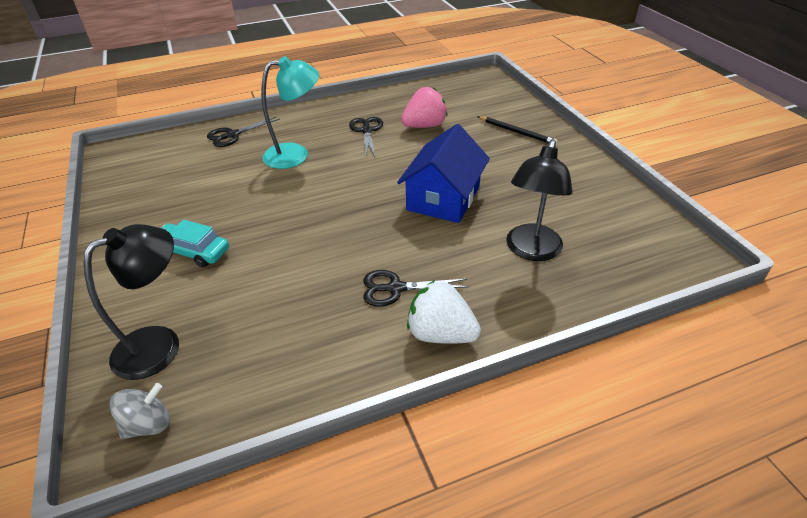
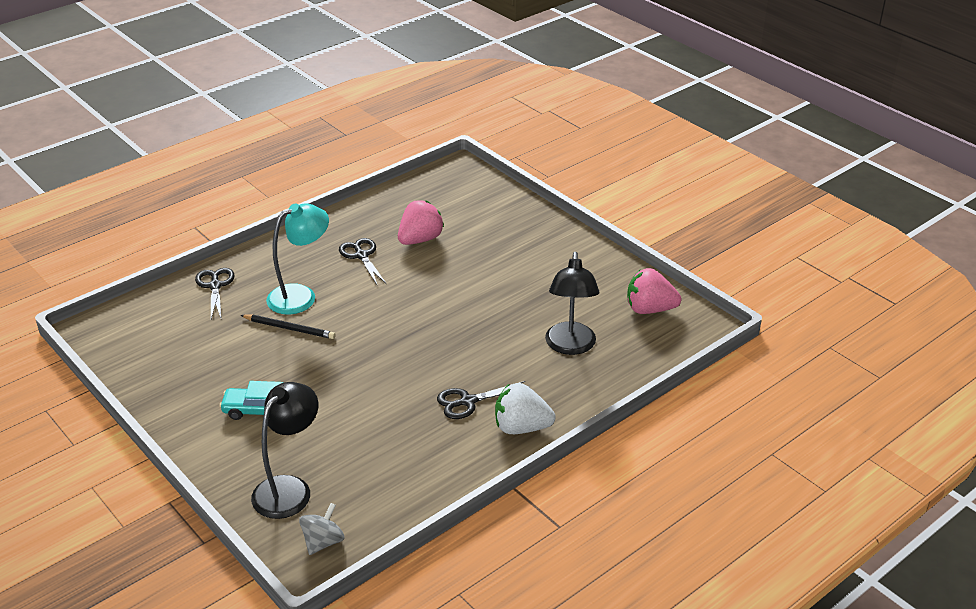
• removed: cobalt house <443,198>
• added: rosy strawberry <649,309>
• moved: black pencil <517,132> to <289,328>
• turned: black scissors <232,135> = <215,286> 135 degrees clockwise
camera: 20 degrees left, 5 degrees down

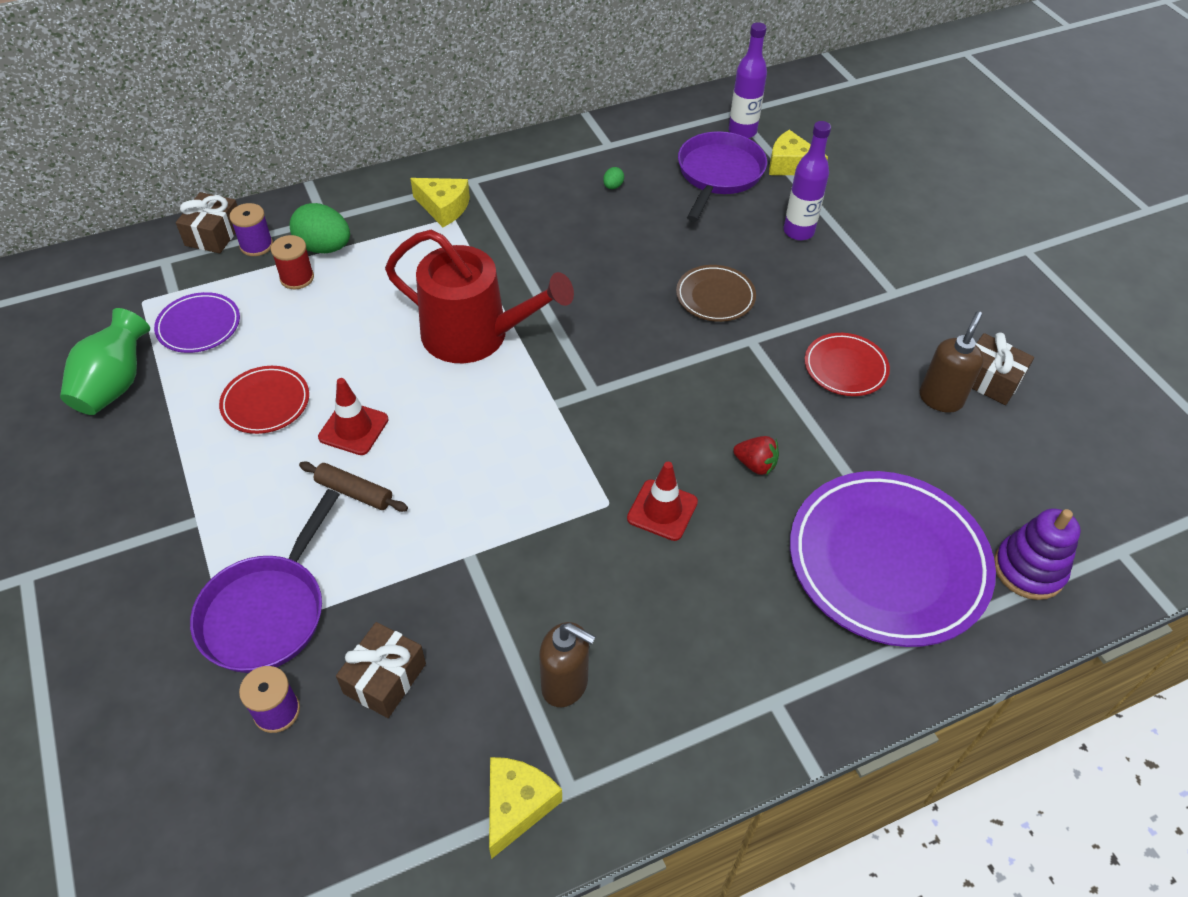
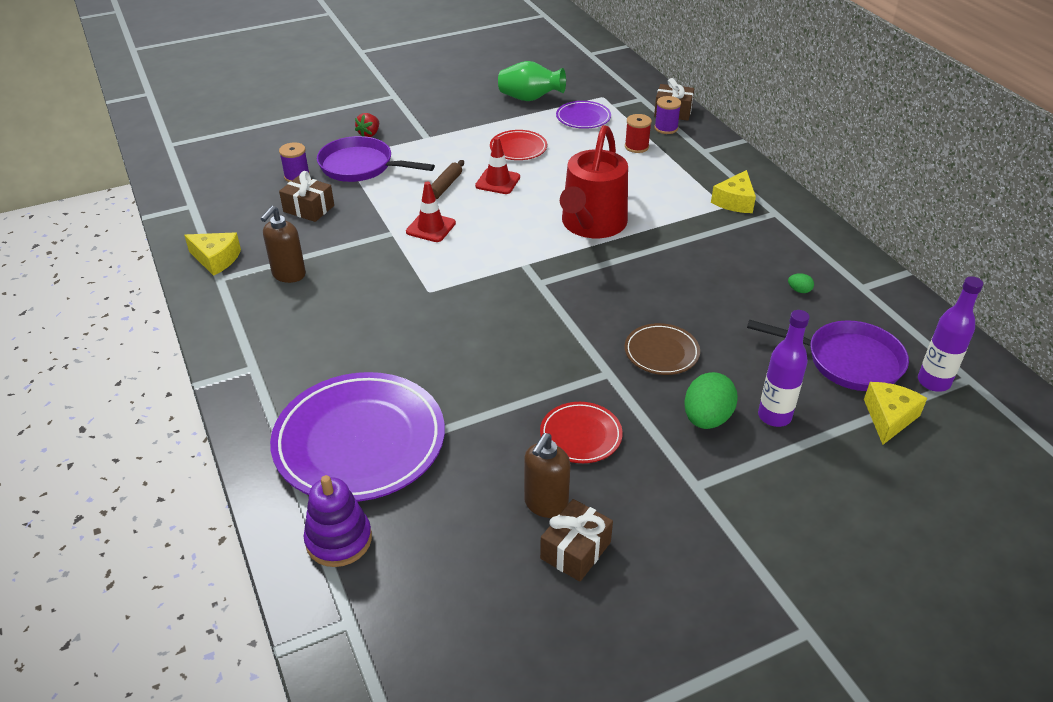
• moved: leaf-green egg shape <324,247> to <706,418>
• moved: red traffic cone <662,510> to <431,227>
• moved: red strawberry <755,465> to <369,134>
• turned: russet pump bottle <940,399> = <545,504> 90 degrees clockwise
camera: 90 degrees right, 10 degrees down

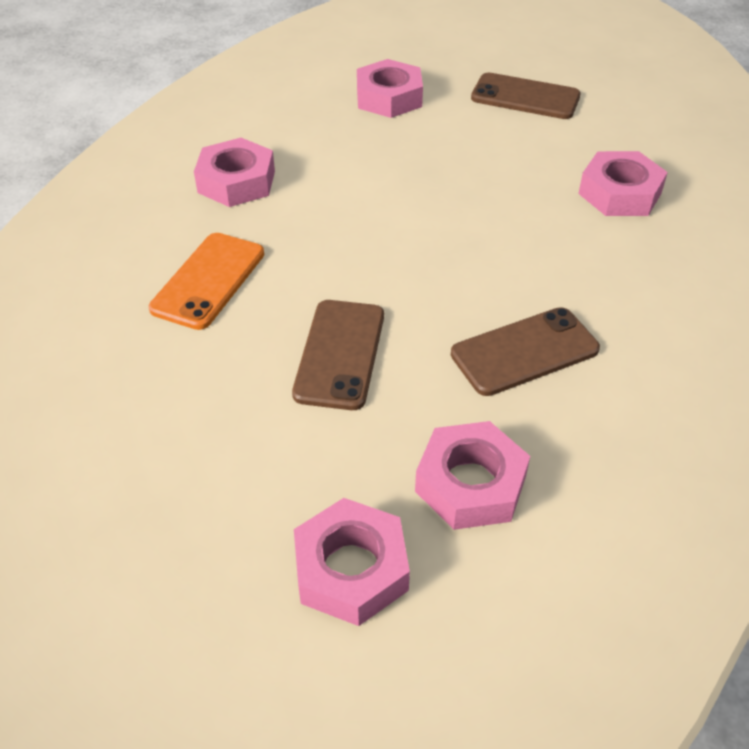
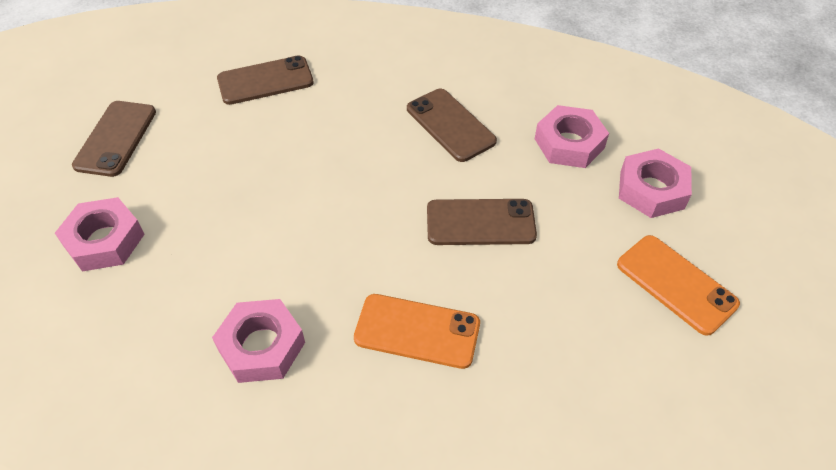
• added: bright orange mobile phone <676,284>
• replaced: rosy hexagon nut <620,193> to russet mobile phone <265,81>
camera: 100 degrees left, 5 degrees up

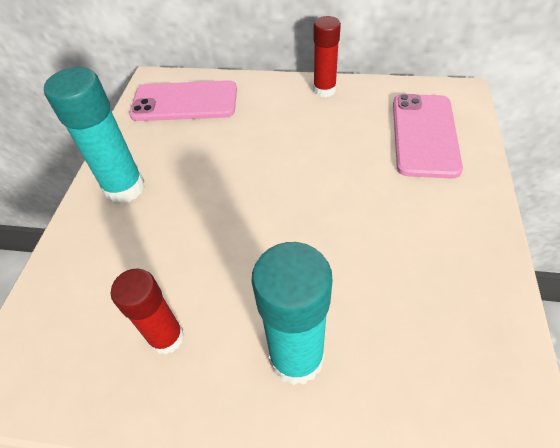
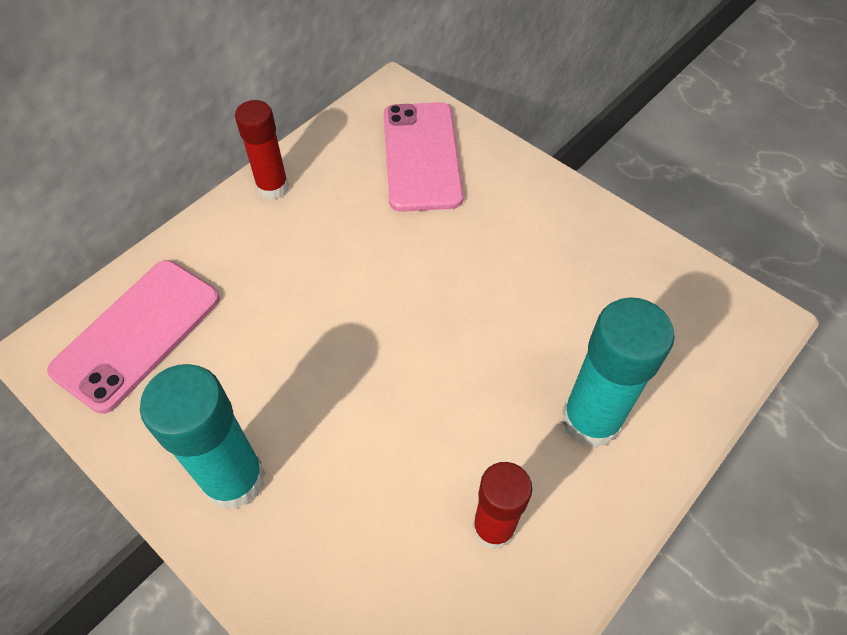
• turned: rosy mobile phone <424,135> = <421,156> 45 degrees clockwise
camera: 60 degrees left, 5 degrees up

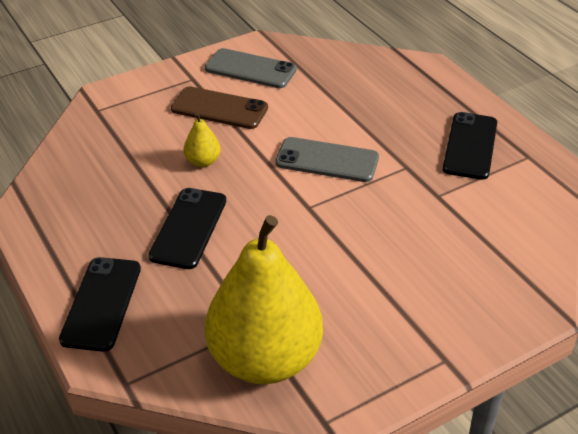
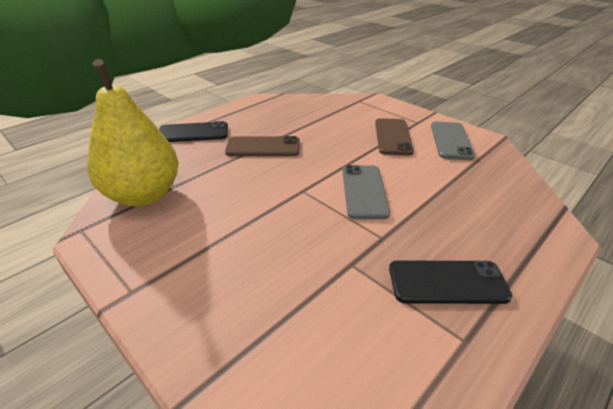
• removed: golden toy pear <203,161>
• recoloured: black mobile phone <189,228> to russet mobile phone <263,147>
camera: 75 degrees right, 5 degrees down

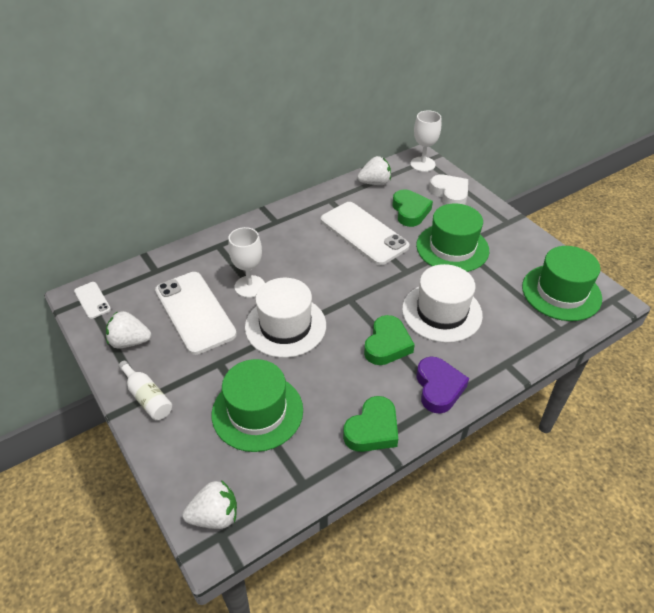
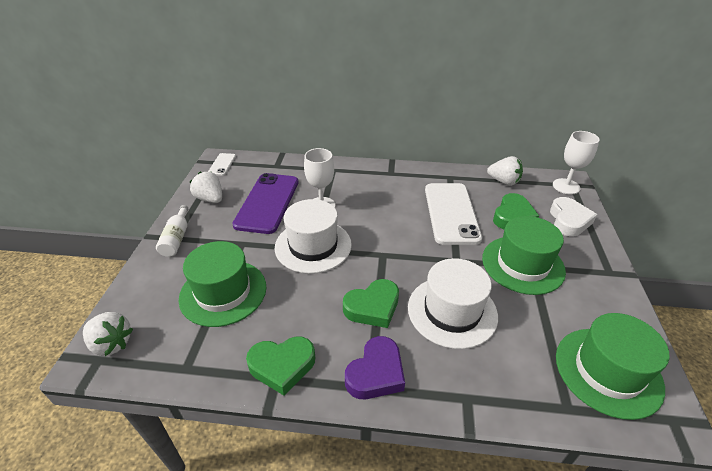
• recoloured: pure white mobile phone <195,312> to royal purple mobile phone <267,203>
camera: 40 degrees right, 5 degrees down

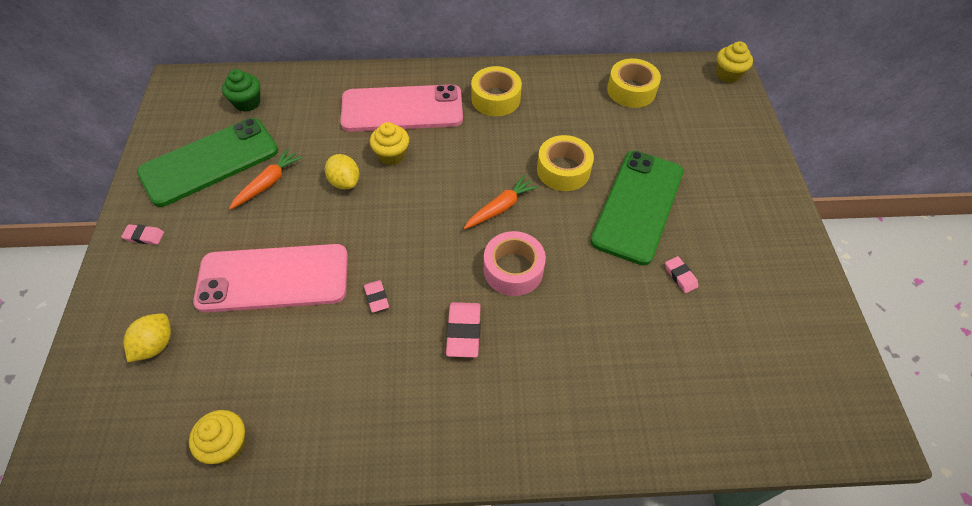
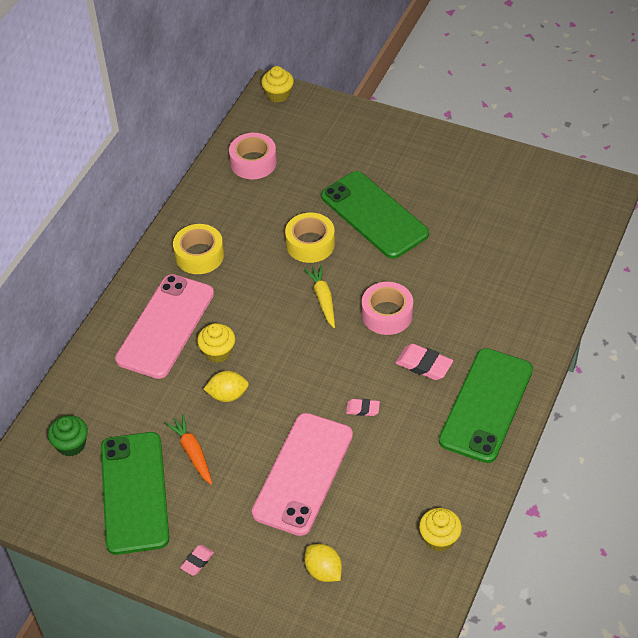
• removed: rosy eraser <680,276>
• added: leaf-green mobile phone <486,405>
• recoloured: bright orange root vegetable <500,207> to golden root vegetable <323,299>
• recoloured: golden tape <631,90> to rosy tape <253,162>
camera: 60 degrees left, 5 degrees down

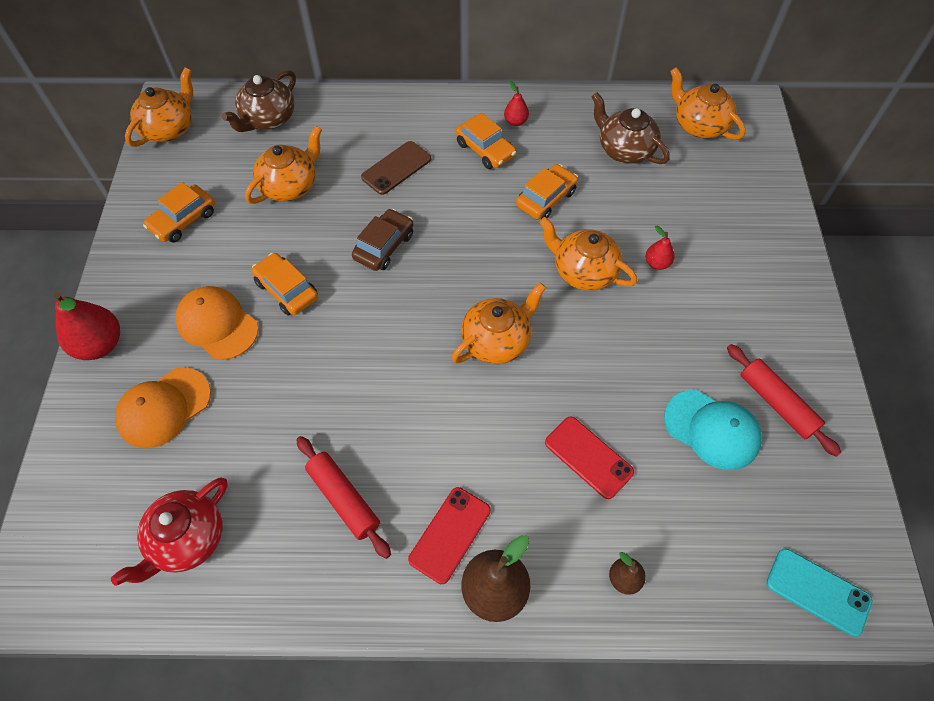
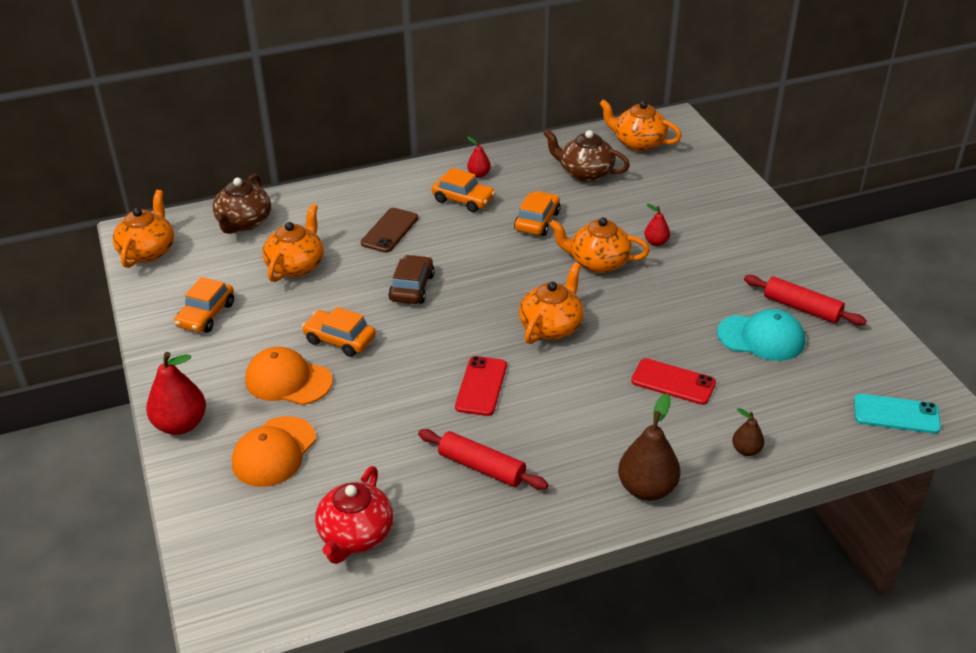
• moved: red mobile phone <450,534> to <481,386>
camera: 20 degrees left, 20 degrees down

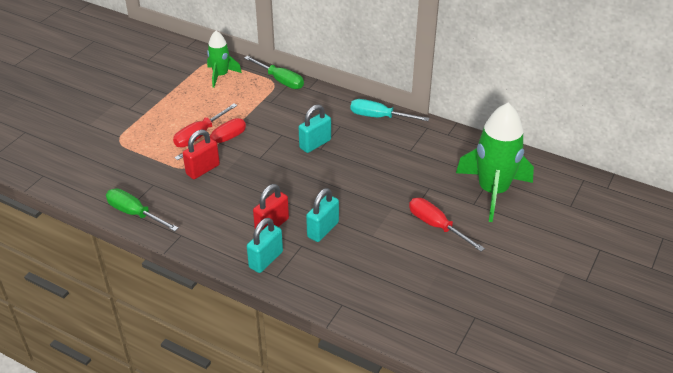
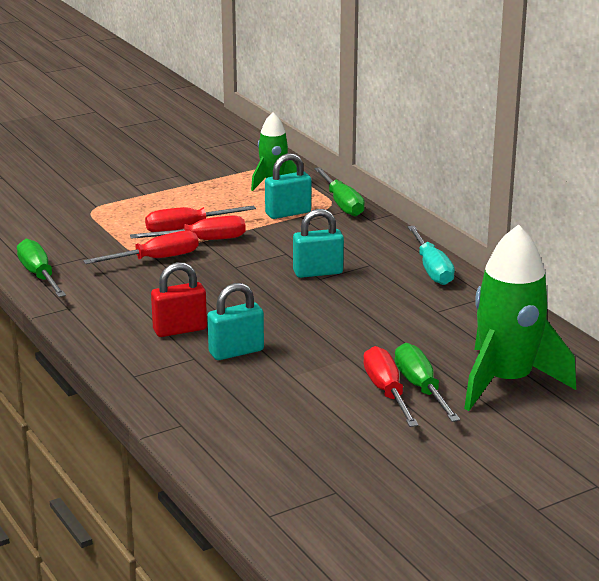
• added: leaf-green screwdriver <421,388>
• moved: aqua lock <266,260> to <288,213>
• replaced: red lock <203,169> to red screwdriver <156,259>
• turned: aqua screwdriver <379,117> = <432,269> 150 degrees counterclockwise
camera: 30 degrees right, 15 degrees down

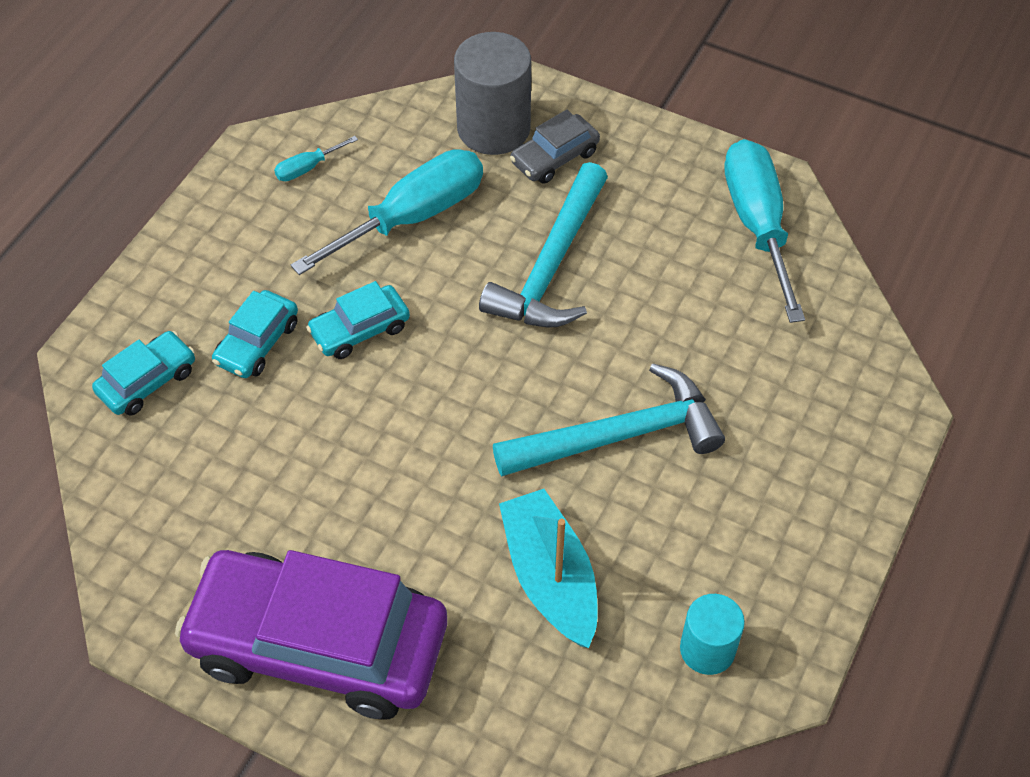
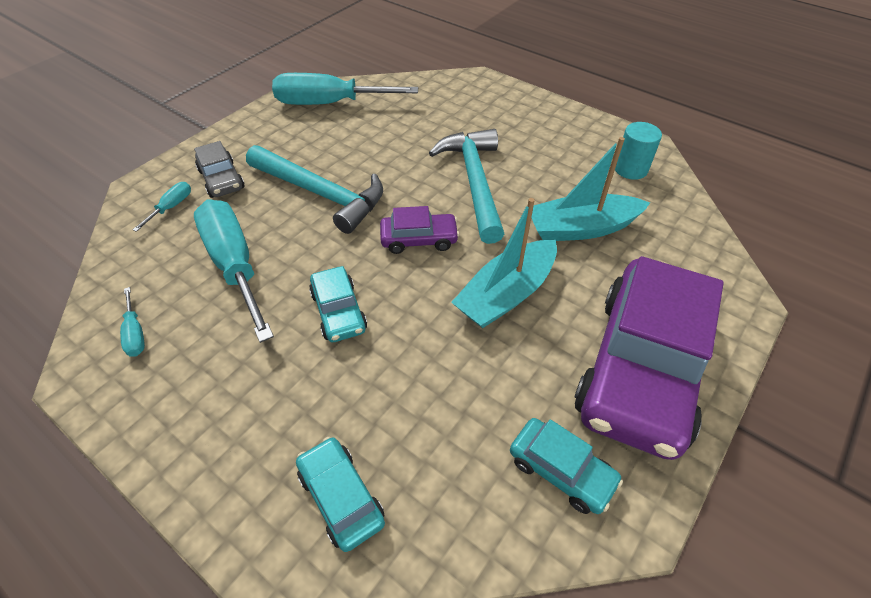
• added: royal purple toy car <419,239>
• added: aqua toy boat <506,294>
• moved: aqua toy car <257,343> to <561,470>
• replaced: ash-grey cylinder shape <493,128> to aqua screwdriver <171,207>
camera: 80 degrees left, 5 degrees down

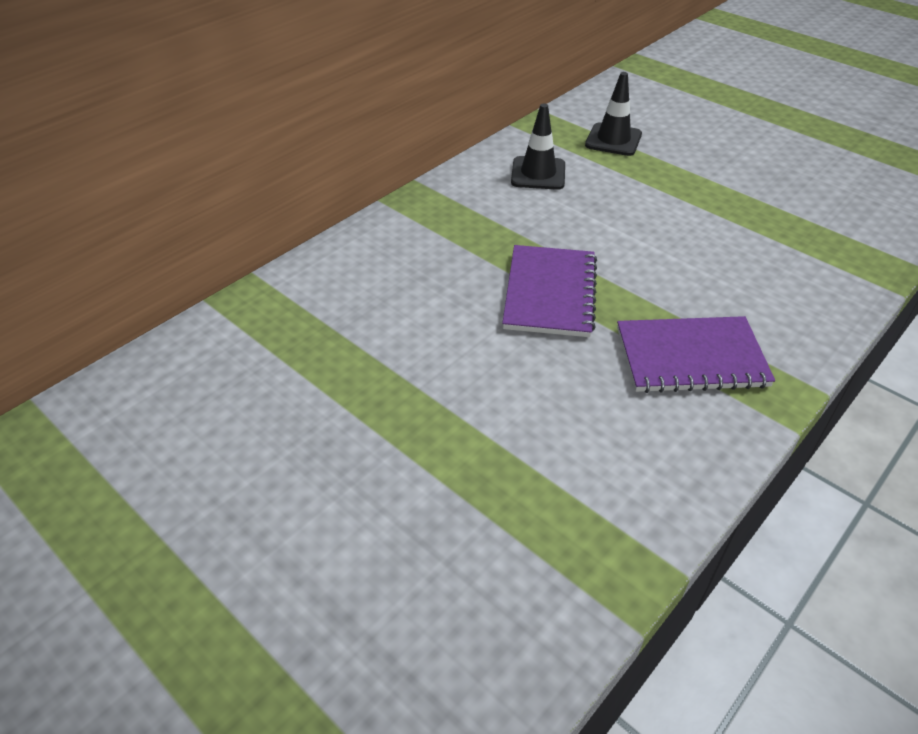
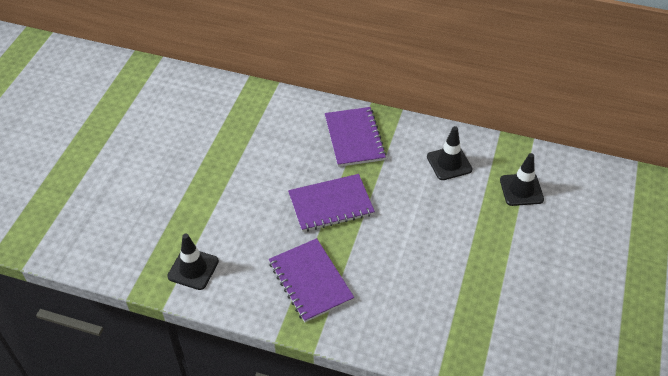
• added: black traffic cone <193,269>
• added: royal purple notepad <354,138>
camera: 65 degrees right, 5 degrees up

